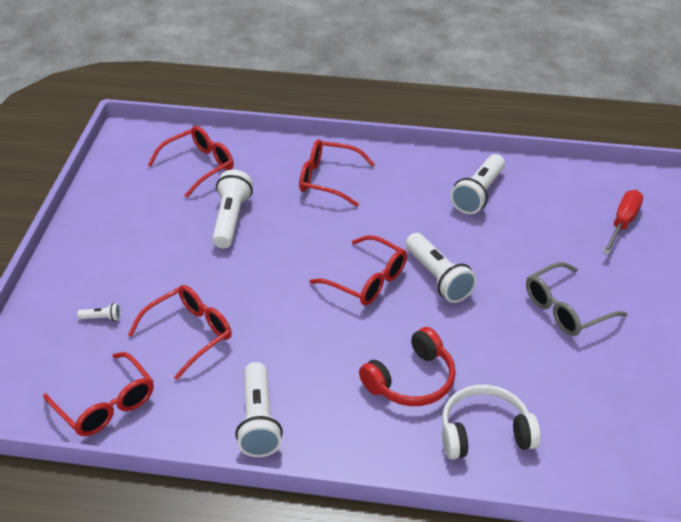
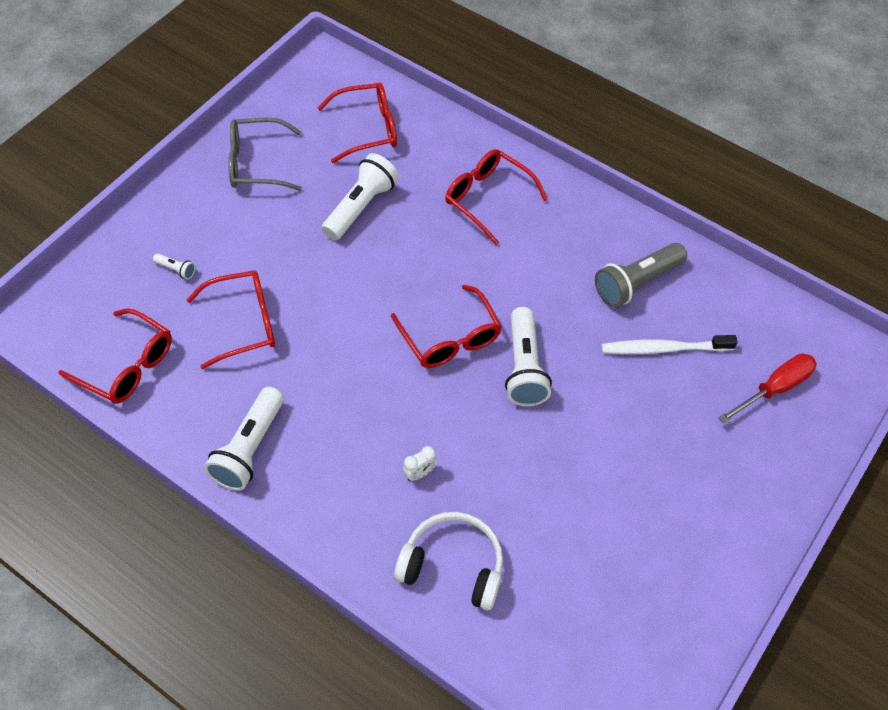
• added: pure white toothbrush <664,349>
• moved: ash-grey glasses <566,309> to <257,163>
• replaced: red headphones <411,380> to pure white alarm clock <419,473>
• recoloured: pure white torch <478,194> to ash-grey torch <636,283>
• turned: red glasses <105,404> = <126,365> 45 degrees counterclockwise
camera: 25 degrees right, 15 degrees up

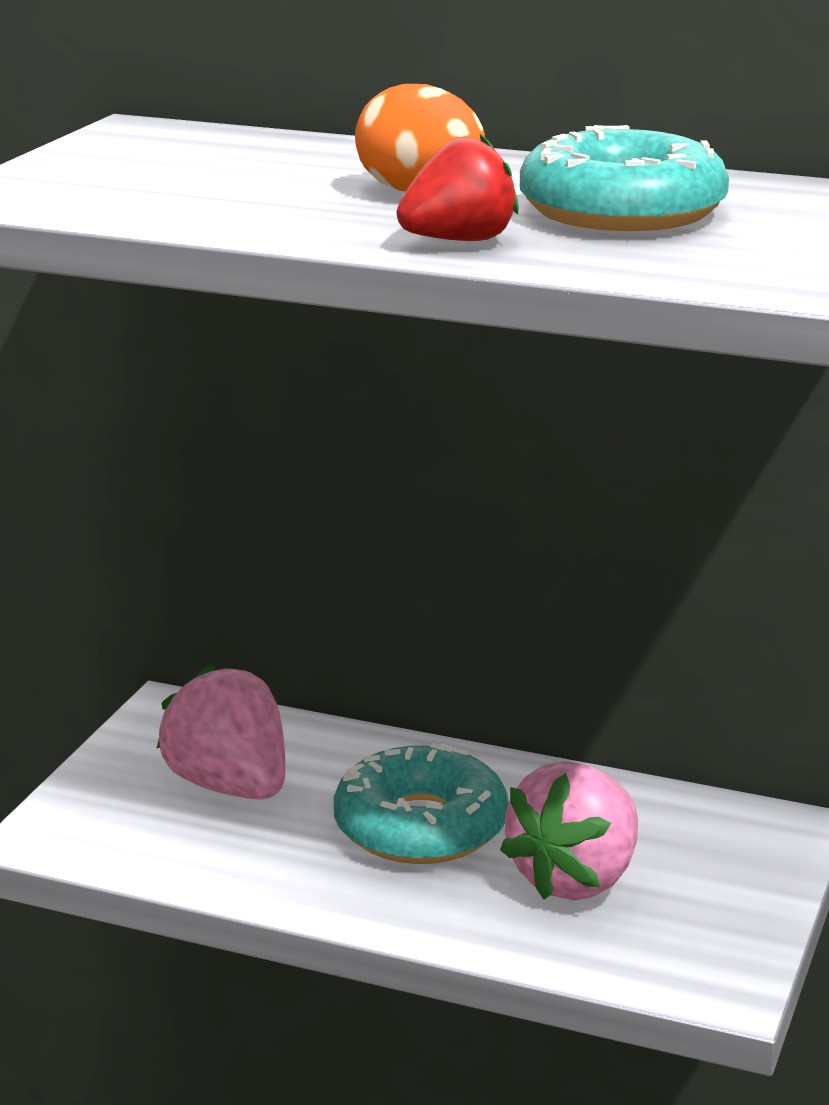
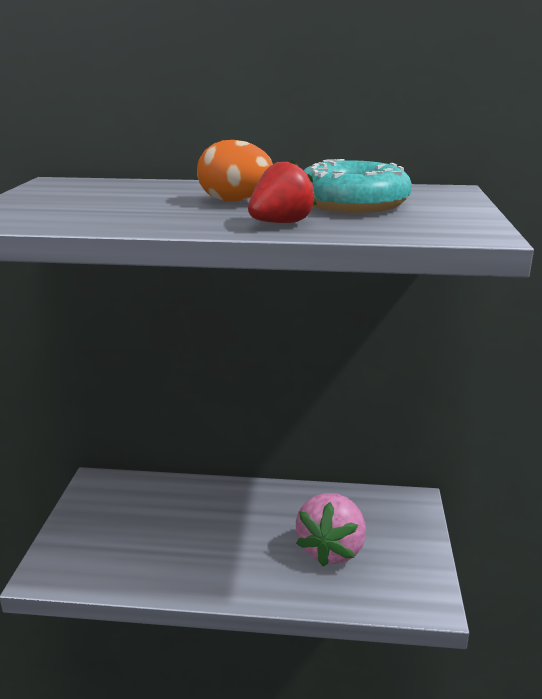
• removed: rosy strawberry <230,787>
• removed: aqua donut <420,827>
camera: 15 degrees left, 0 degrees up

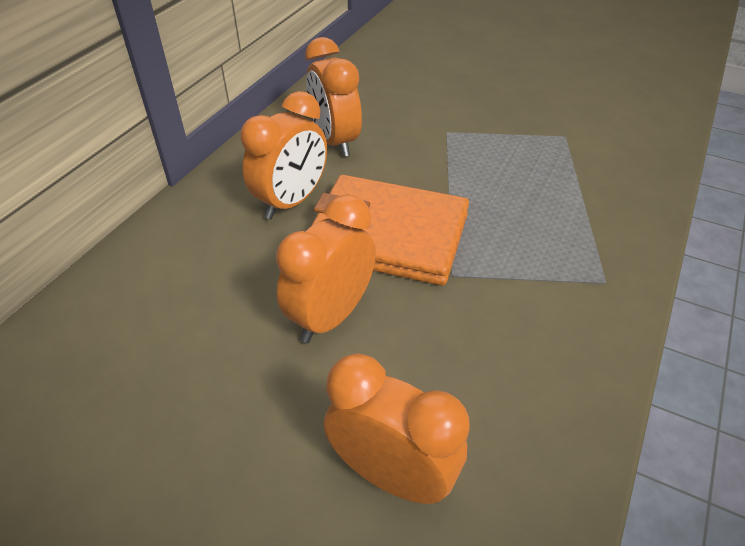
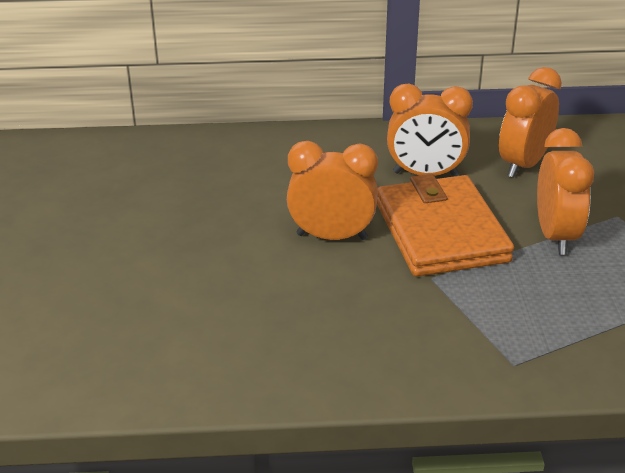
• moved: bright orange alarm clock <392,475> to <556,236>
camera: 60 degrees right, 10 degrees down

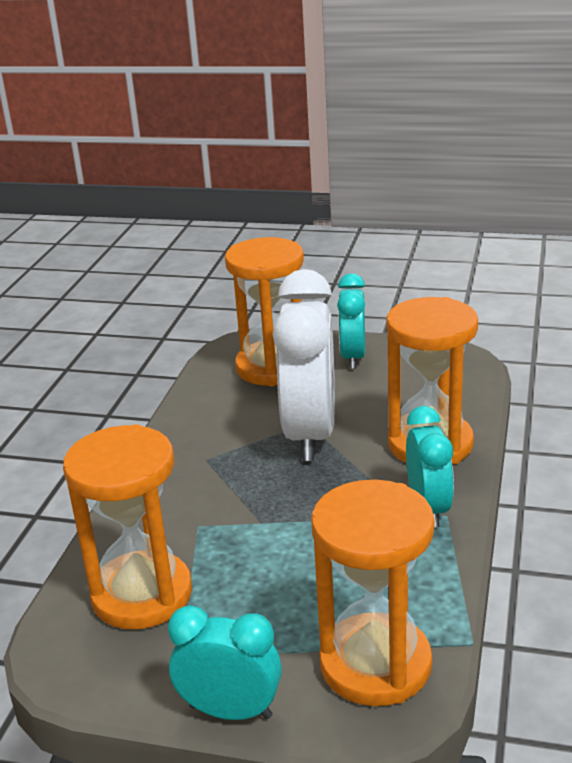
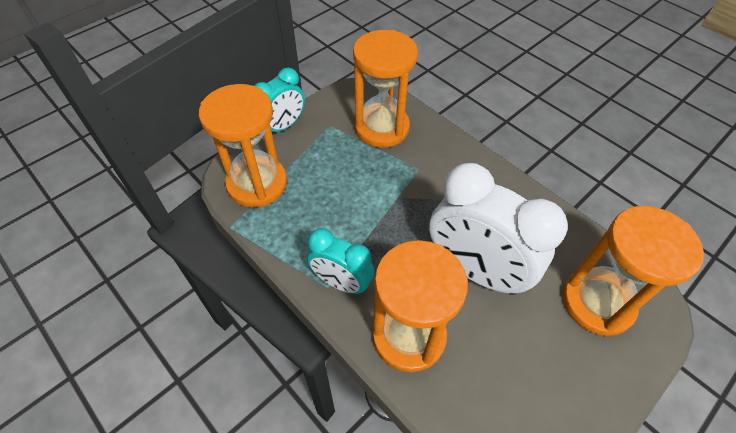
• removed: aqua alarm clock <353,357>
camera: 120 degrees right, 25 degrees up

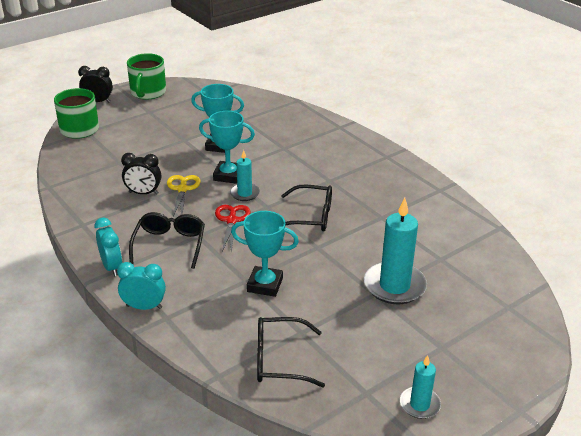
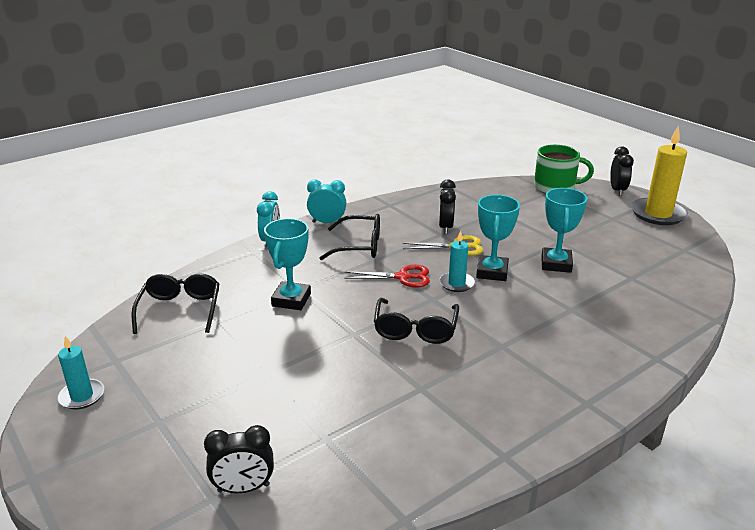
• removed: aqua wax candle <394,286>
• added: black alarm clock <243,488>
• replaced: leaf-green coffee mug <148,92> to golden wax candle <658,214>
• turned: aqua alarm clock <111,267> = <327,222> 150 degrees counterclockwise
camera: 90 degrees right, 5 degrees down

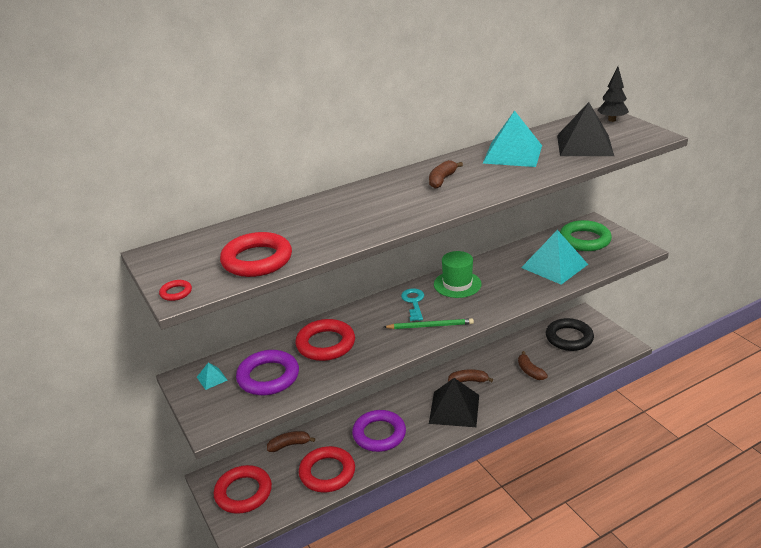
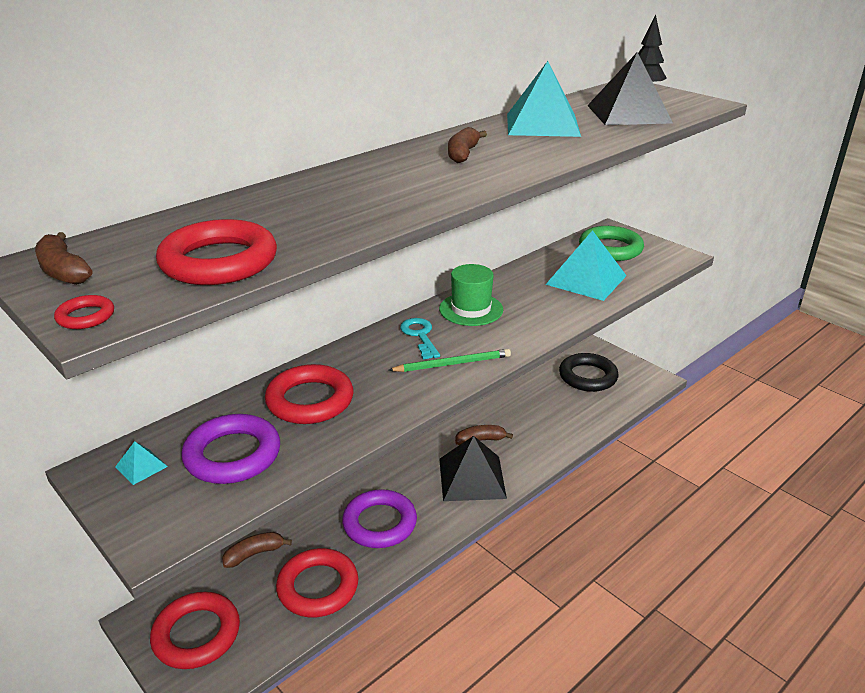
• moved: russet banana fruit <530,371> to <63,271>
camera: 15 degrees left, 0 degrees up

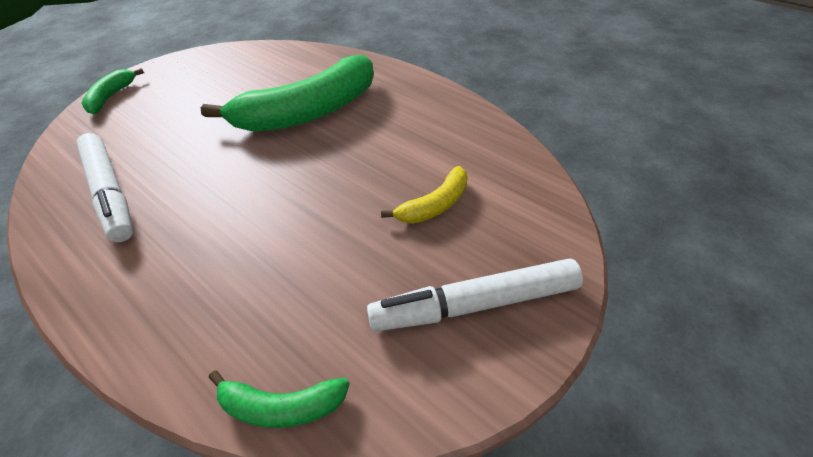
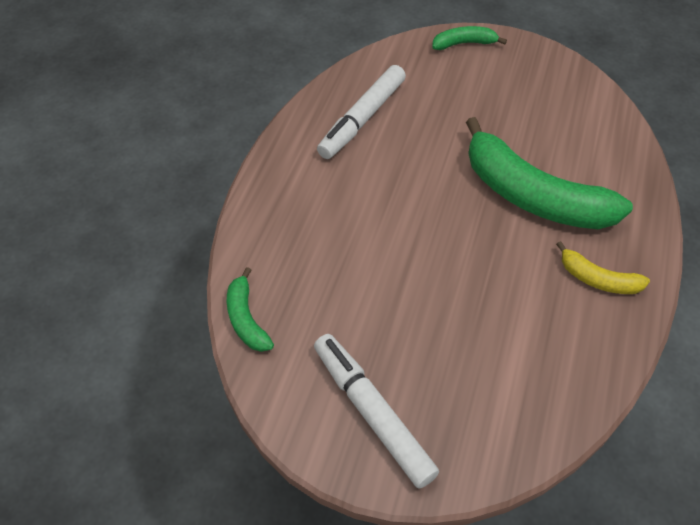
• moved: golden banana fruit <434,205> to <598,279>
camera: 65 degrees right, 5 degrees up

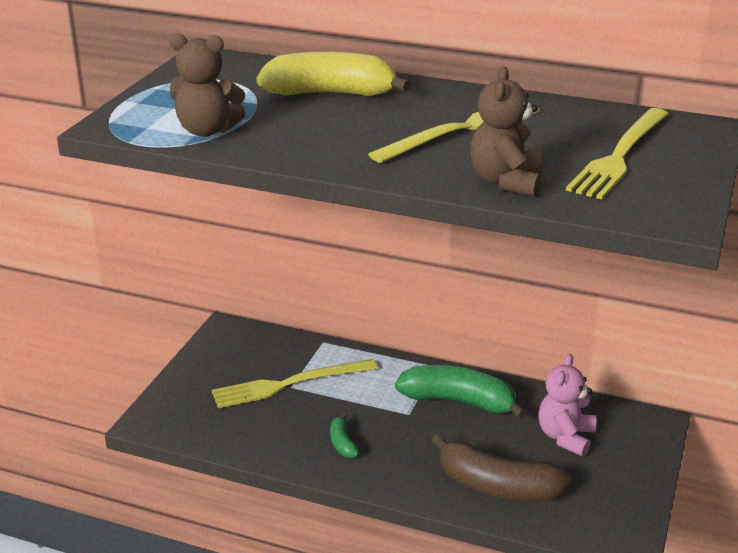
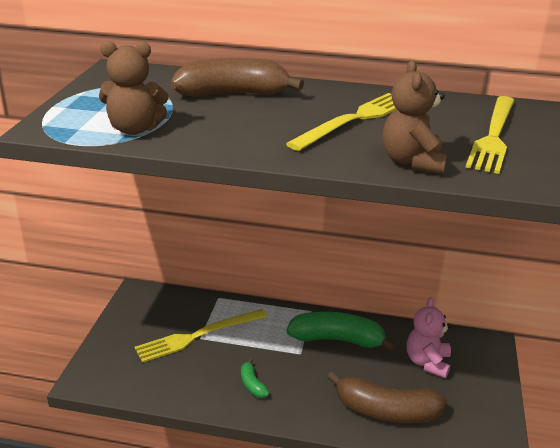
• recoloured: golden banana fruit <330,94> to russet banana fruit <233,94>
camera: 10 degrees left, 0 degrees up

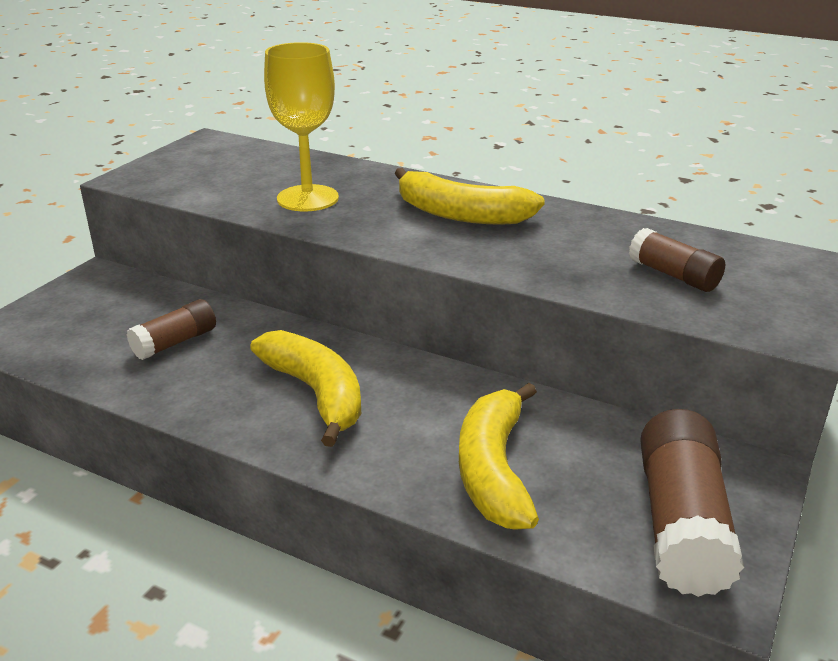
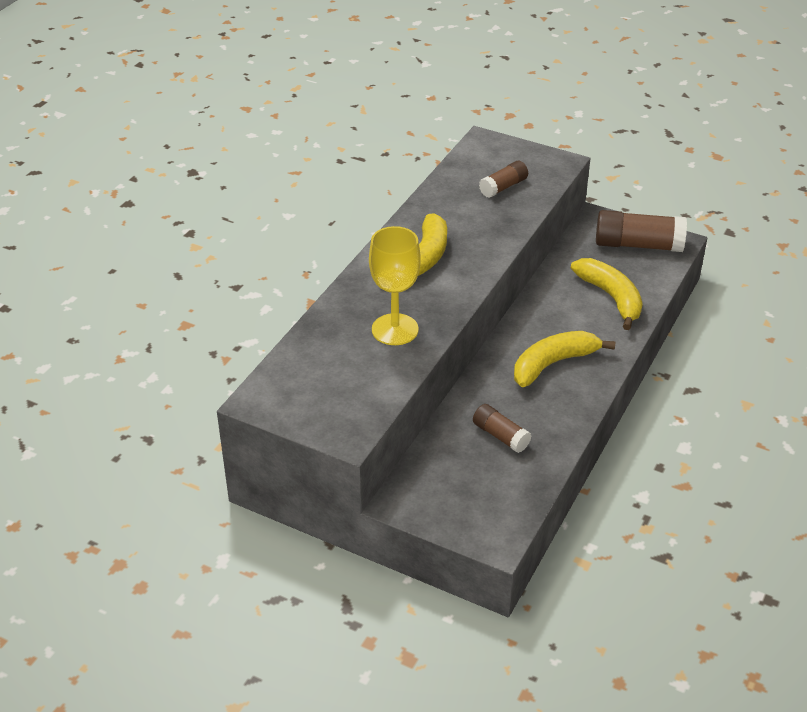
• turned: golden banana fruit <494,470> = <611,297> 120 degrees counterclockwise
camera: 90 degrees left, 10 degrees up

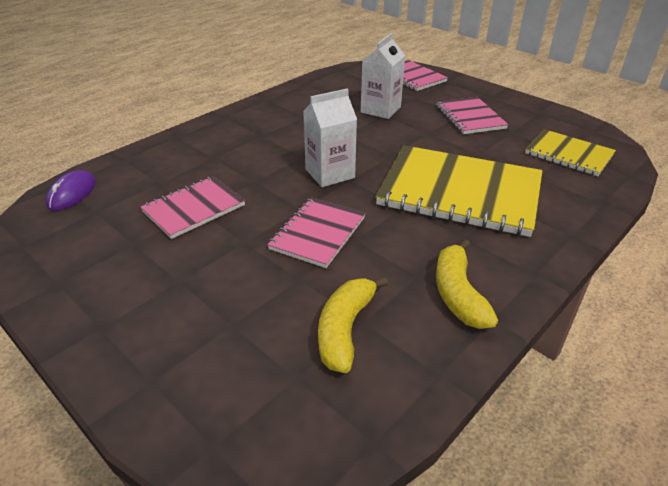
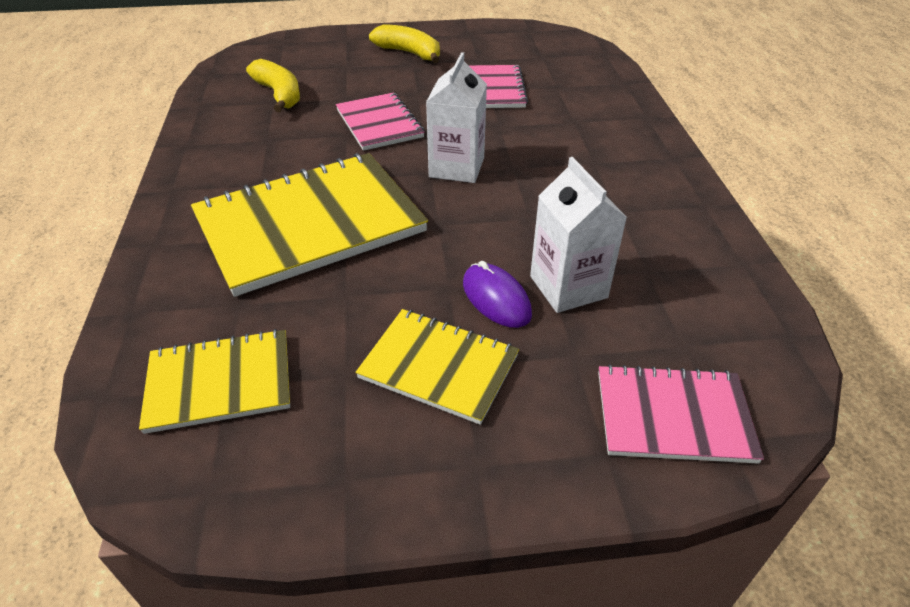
• moved: royal purple computer mouse <72,193> to <496,299>
• moved: golden banana fruit <458,294> to <409,53>
• recoloured: rosy notepad <470,117> to golden notepad <438,367>
camera: 130 degrees right, 5 degrees up

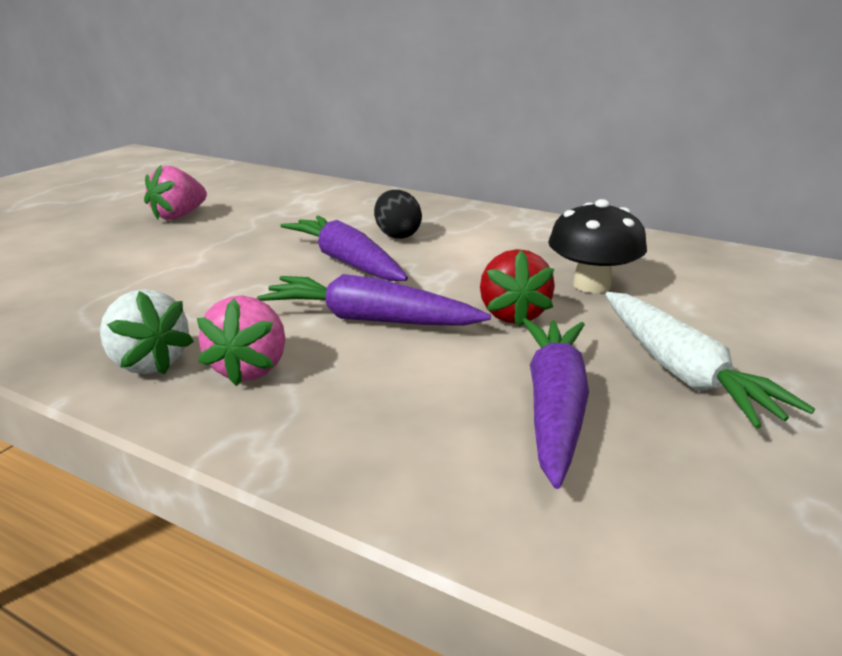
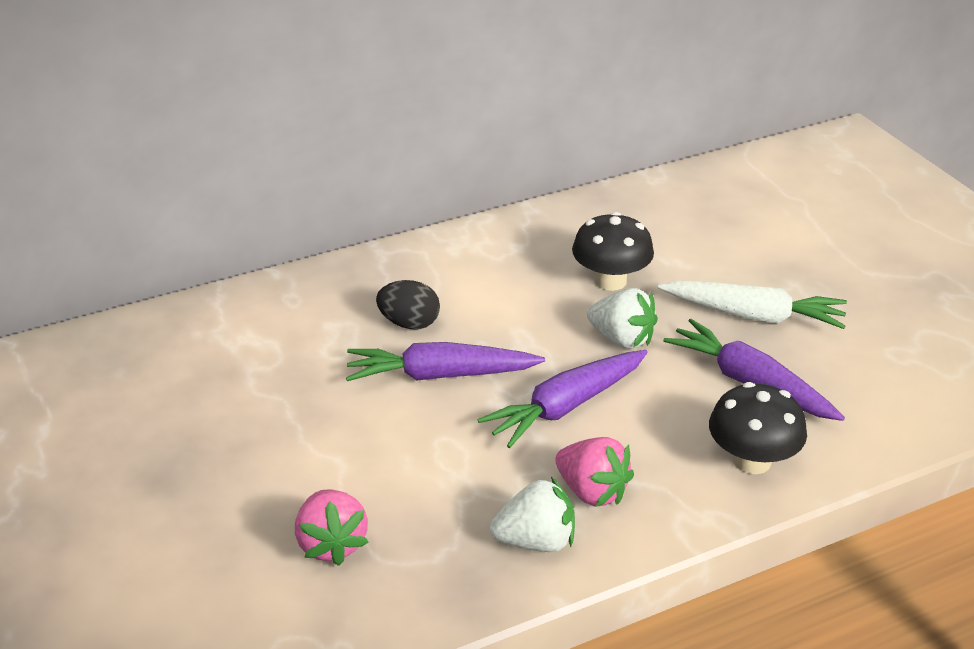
• added: black mushroom <752,461>
• moved: rosy strawberry <179,216> to <331,544>
• recoloured: red strawberry <513,315> to pure white strawberry <622,339>
camera: 55 degrees left, 10 degrees up

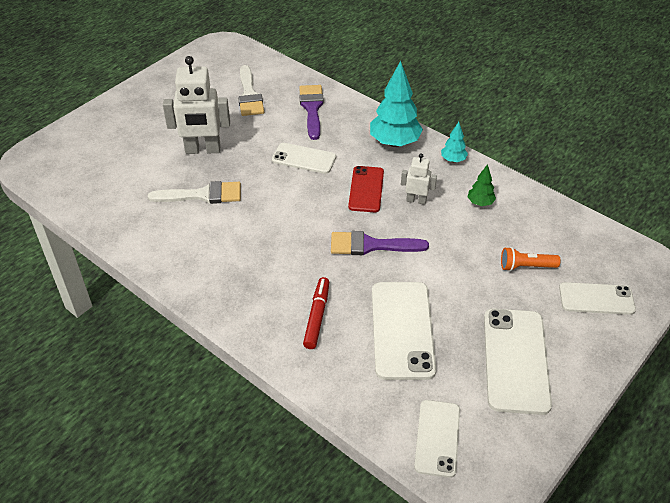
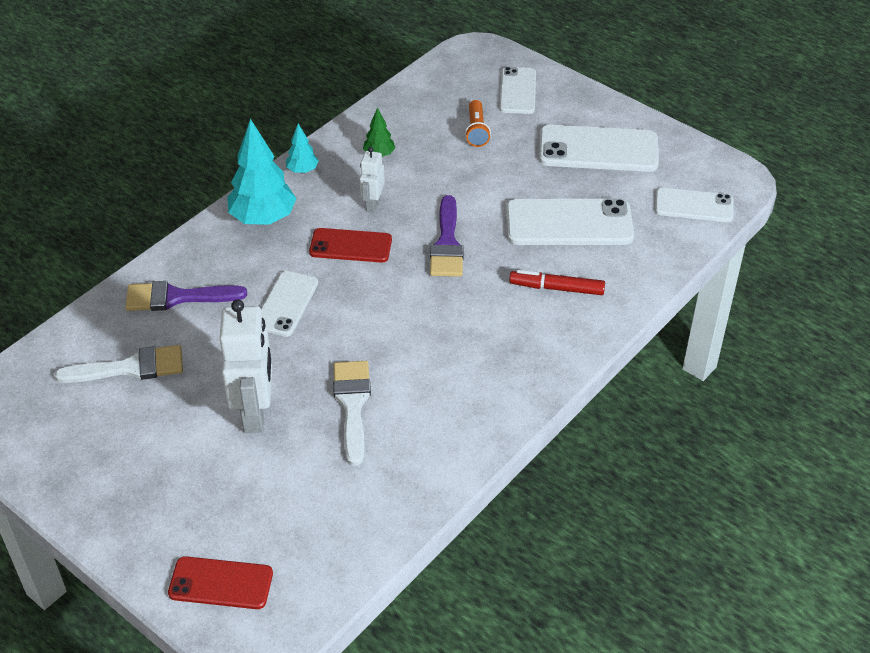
• added: red mobile phone <221,583>
camera: 90 degrees left, 0 degrees up

